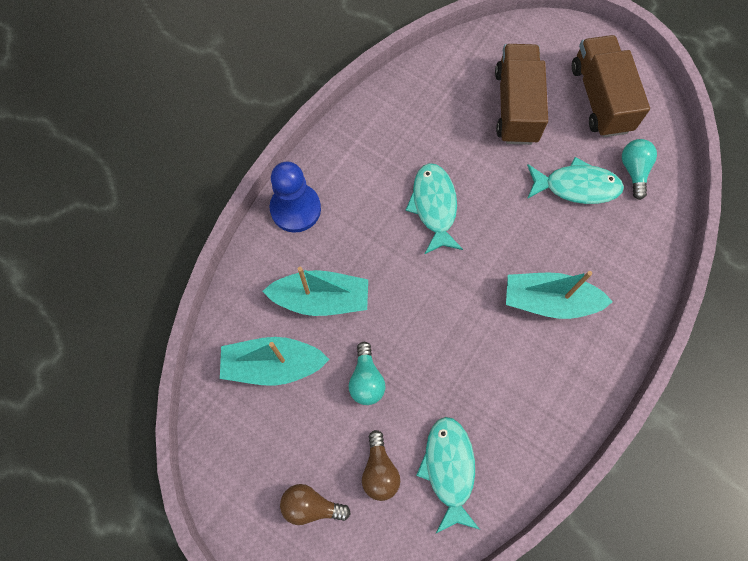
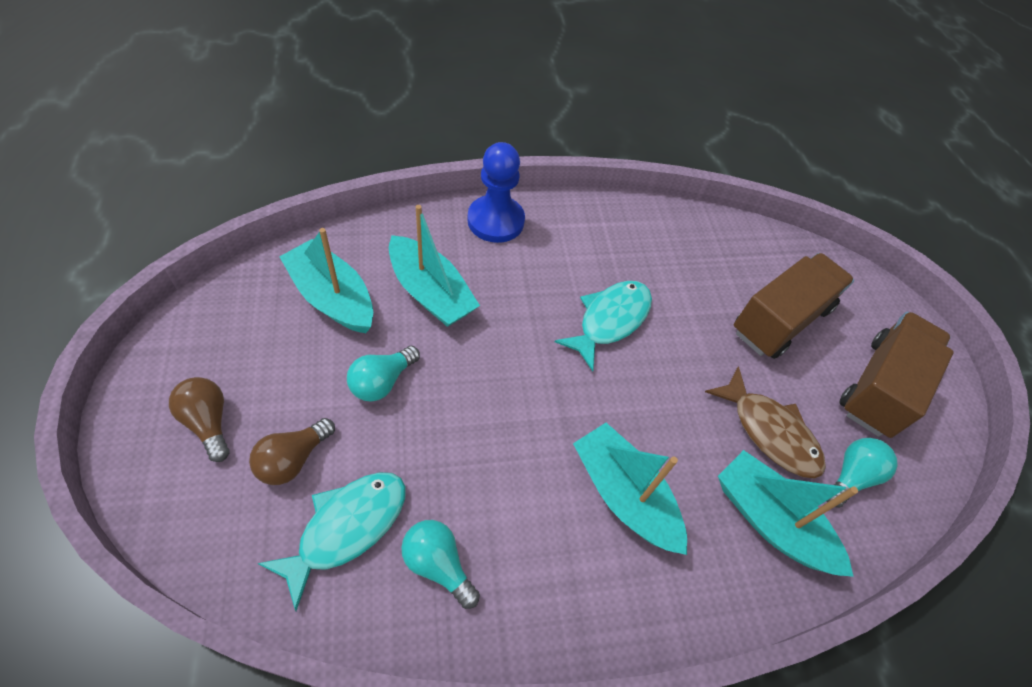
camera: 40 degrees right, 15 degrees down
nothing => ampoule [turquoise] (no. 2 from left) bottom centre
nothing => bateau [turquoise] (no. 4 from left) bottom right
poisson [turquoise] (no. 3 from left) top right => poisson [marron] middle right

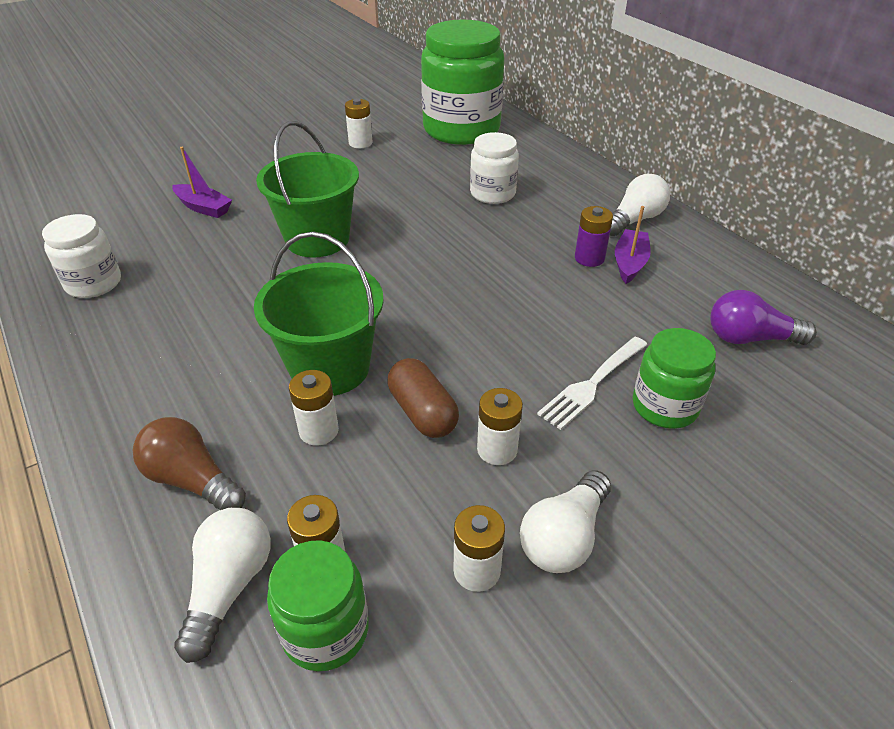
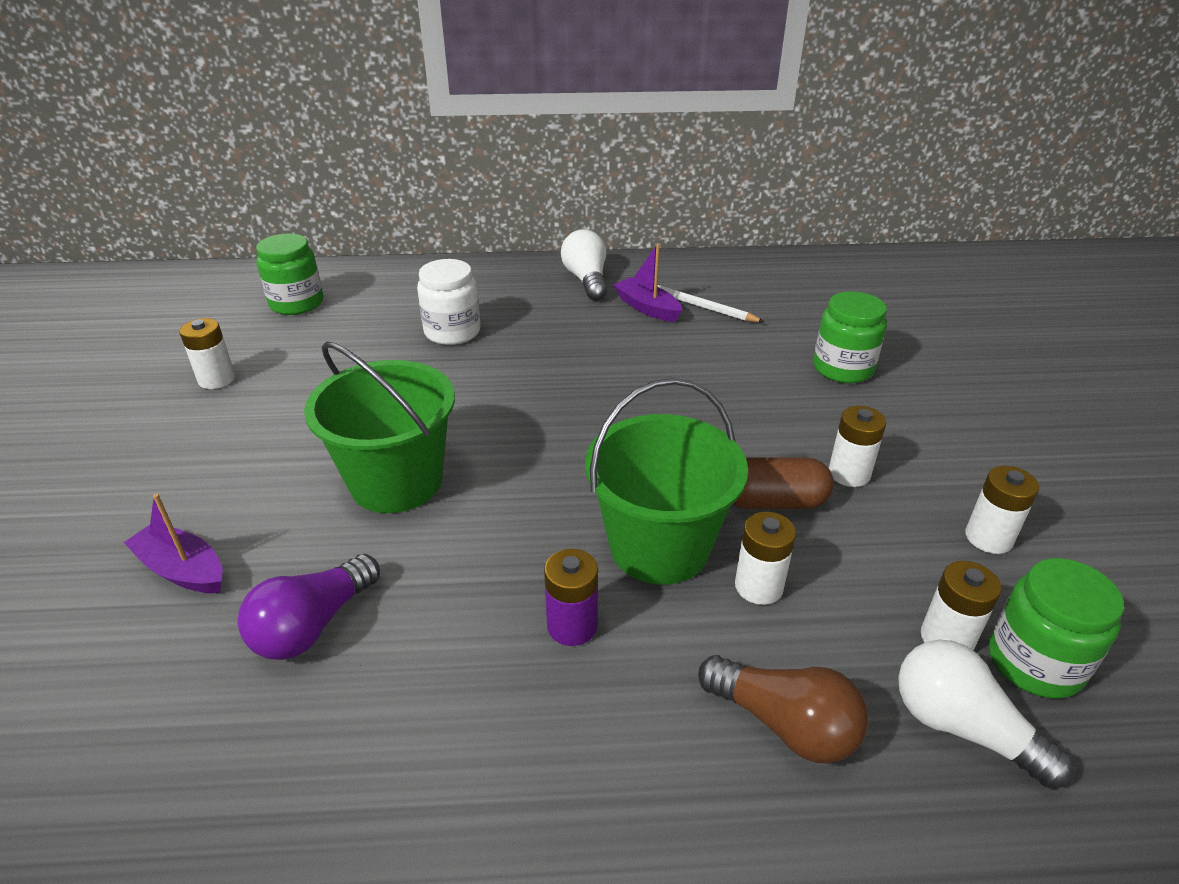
camera: 60 degrees left, 5 degrees down
bocal [blanc] (no. 1 from left) middle left => nothing
ampoule [blanc] (no. 2 from left) bottom centre => nothing
fourchette [blanc] centre => nothing
nothing => crayon [blanc] centre
pile [violet] top centre => pile [violet] bottom centre, shifted
ampoule [violet] middle right => ampoule [violet] bottom left, shifted
ampoule [marron] middle left => ampoule [marron] bottom centre, 120 degrees counterclockwise
bateau [violet] (no. 1 from left) top left => bateau [violet] (no. 1 from left) middle left, 120 degrees counterclockwise
bocal [vert] (no. 2 from left in the first image) top centre => bocal [vert] (no. 1 from left) top left, x0.51

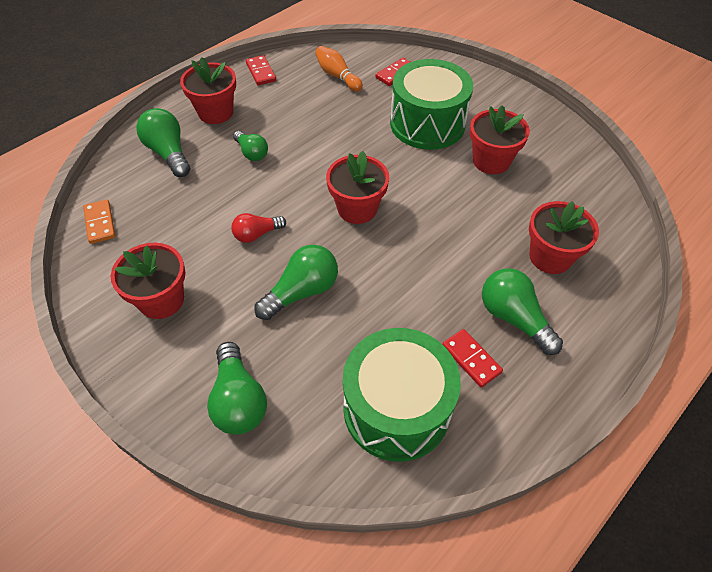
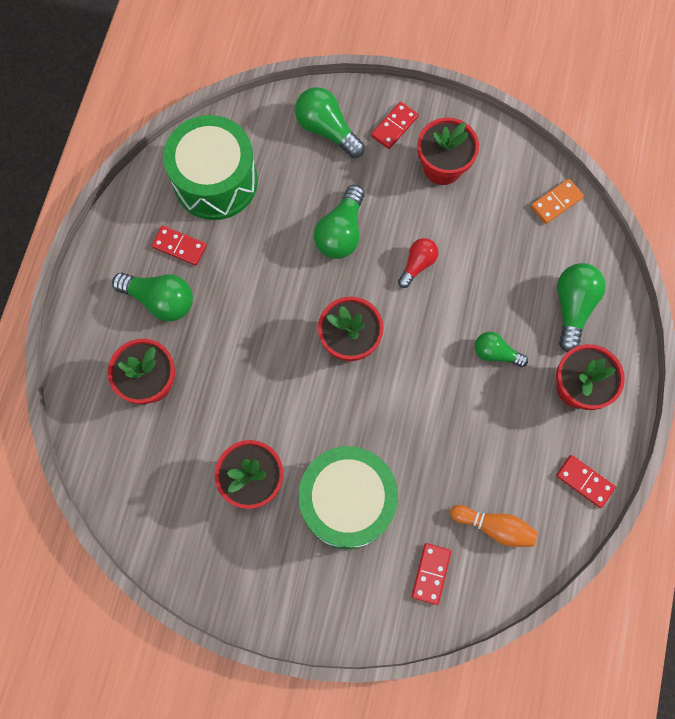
camera: 150 degrees right, 20 degrees up
nothing => domino [rouge] (no. 2 from left) top centre
domino [orange] middle left => domino [orange] top right, 75 degrees counterclockwise
ampoule [vert] (no. 1 from left in the first image) top left => ampoule [vert] (no. 5 from left) middle right, 105 degrees counterclockwise

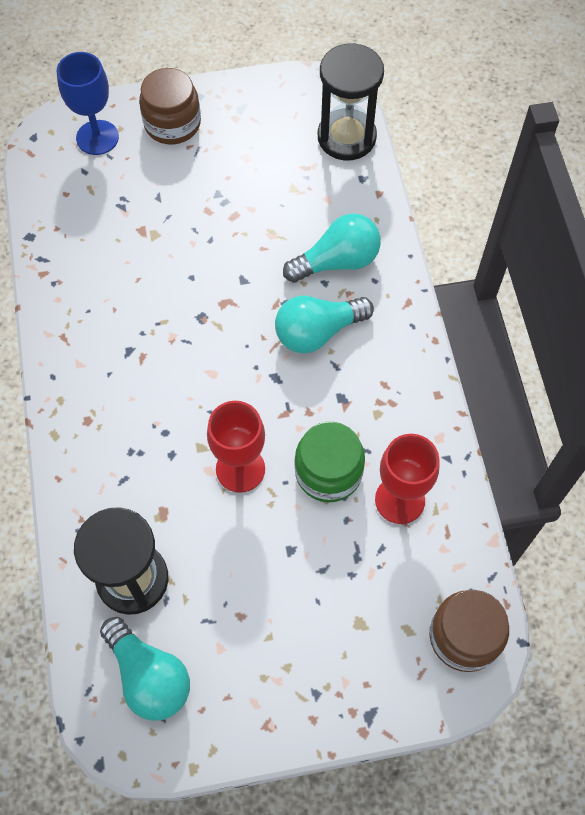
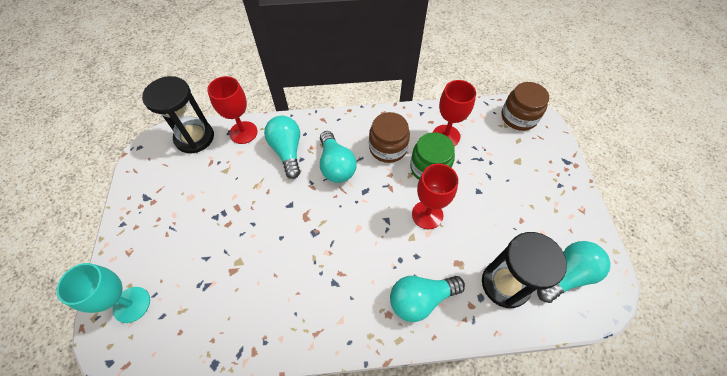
camera: 85 degrees left, 5 degrees down
nothing => verre à pied [rouge] (no. 1 from left) top left
nothing => ampoule [turquoise] (no. 3 from left) bottom centre
bocal [marron] (no. 1 from left) top left => bocal [marron] (no. 1 from left) centre, shifted
verre à pied [bleu] top left => verre à pied [turquoise] bottom left

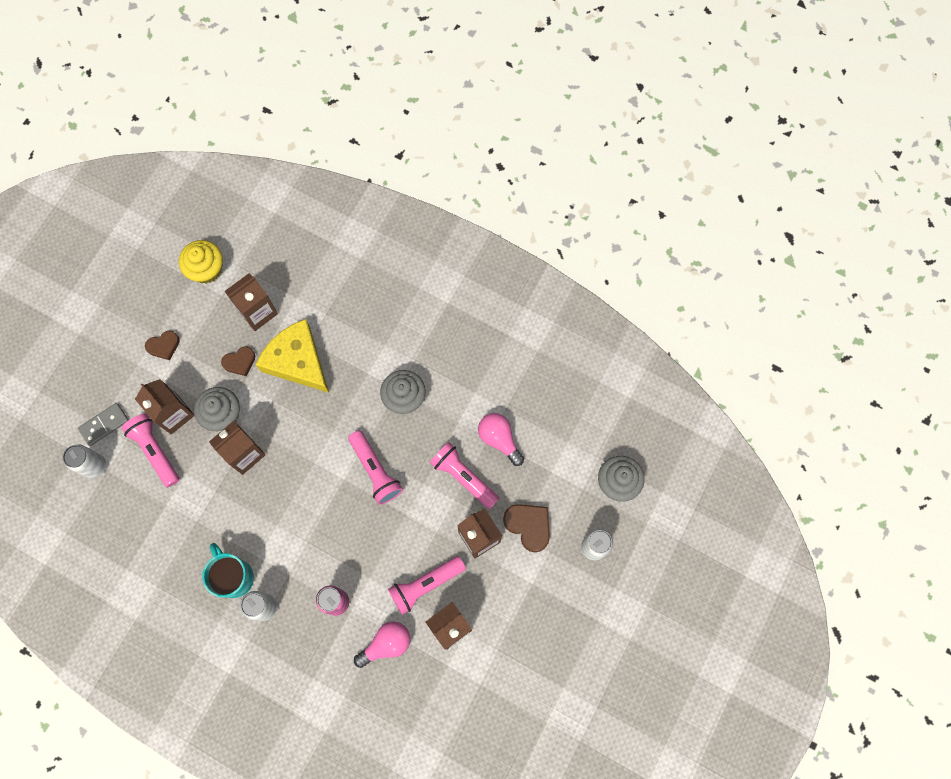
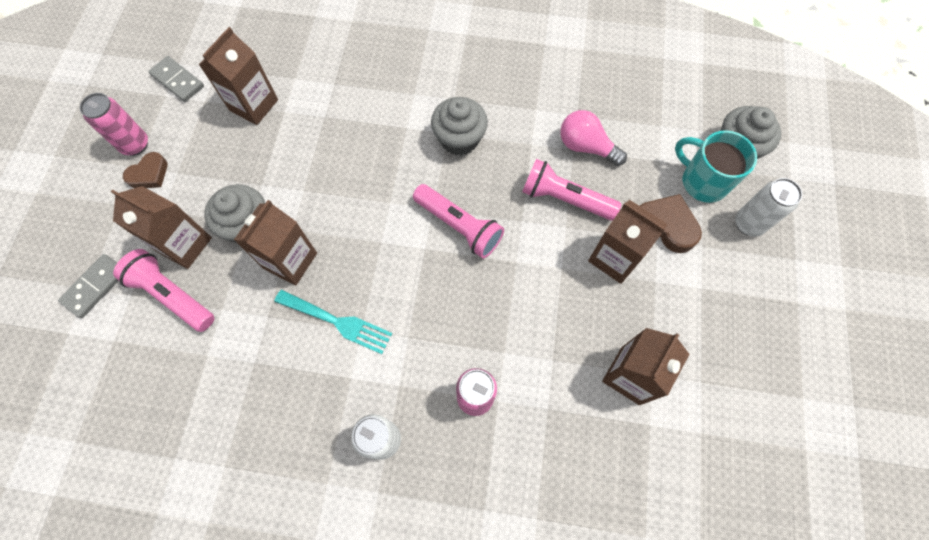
camera: 20 degrees left, 5 degrees down
canette [blanc] (no. 1 from left) middle left => nothing
cœur [marron] (no. 2 from left) middle left => nothing
fromage [jaune] middle left => nothing
ampoule [rose] (no. 1 from left) bottom centre => nothing
lampe de poche [rose] (no. 3 from left) bottom centre => nothing
nothing => canette [rose] (no. 1 from left) top left
nothing => fourchette [turquoise] centre
tasse [turquoise] bottom left => tasse [turquoise] top right, shifted
muffin [jaune] middle left => domino [gris] (no. 2 from left) top left

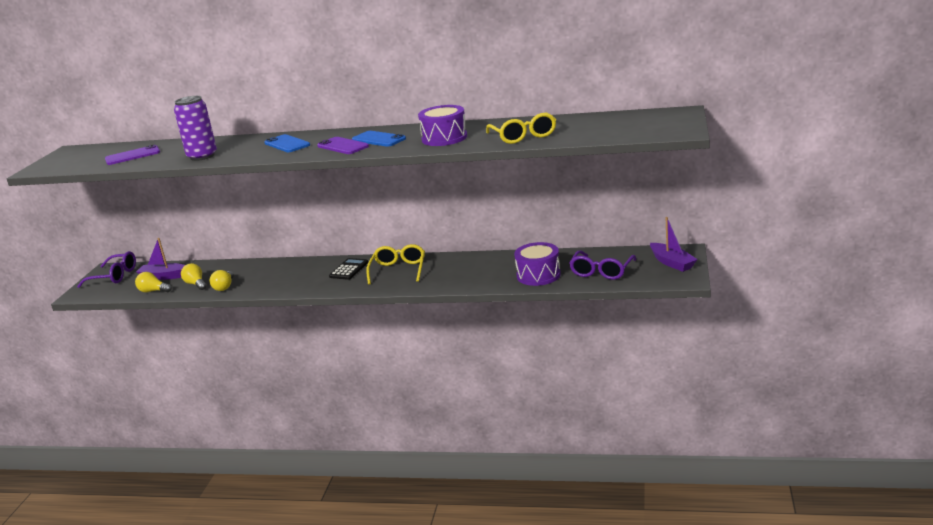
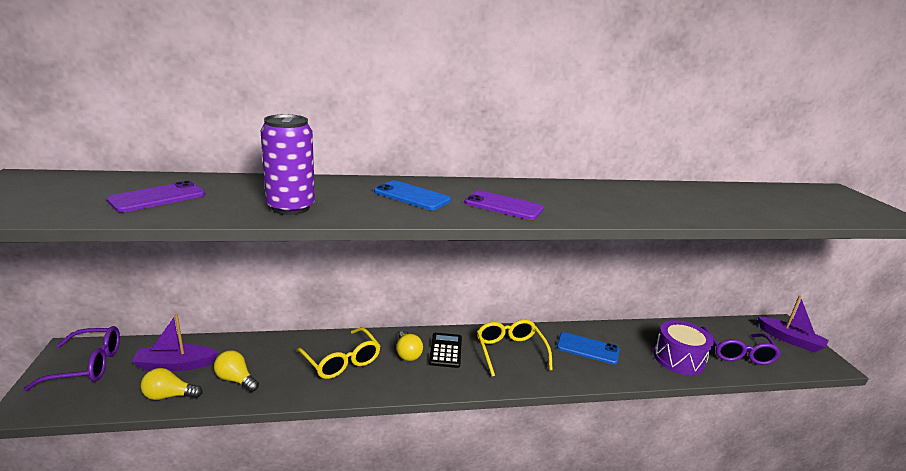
camera: 25 degrees left, 0 degrees up
tambour [violet] (no. 1 from left) top centre => nothing
ampoule [jaune] (no. 3 from left) middle left => ampoule [jaune] (no. 3 from left) bottom centre, shifted
téléphone [bleu] (no. 2 from left) top centre => téléphone [bleu] (no. 2 from left) bottom centre, shifted
lunettes [jaune] (no. 2 from left in the first image) top centre => lunettes [jaune] (no. 1 from left) bottom centre, shifted

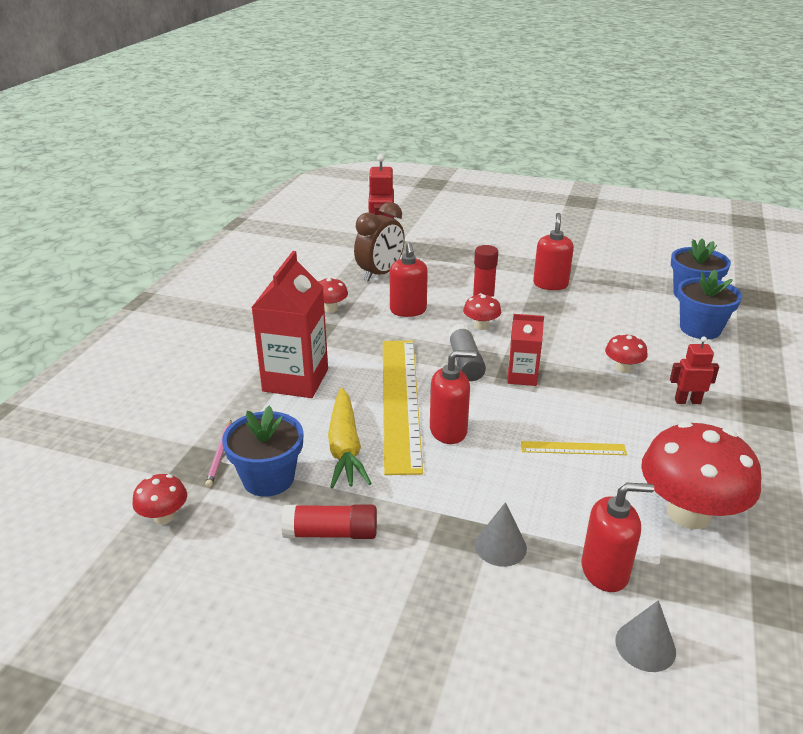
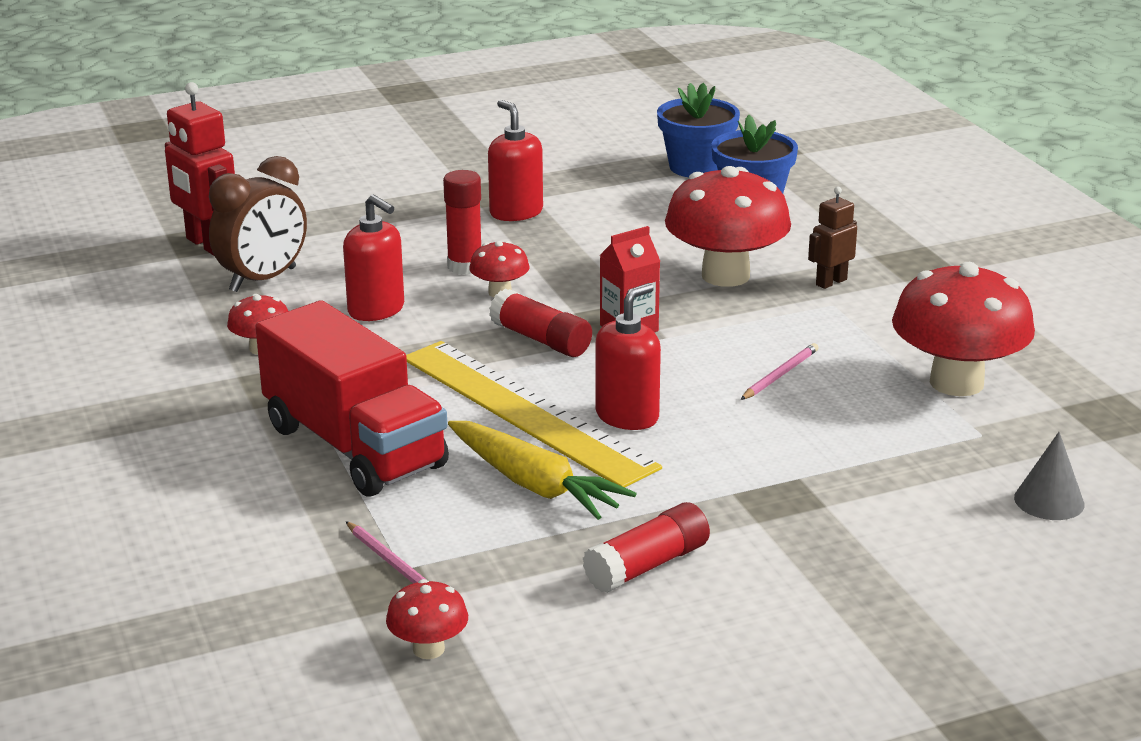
camera: 40 degrees left, 5 degrees down
pot de fleurs [bleu] (no. 1 from left) middle left => nothing
cône [gris] (no. 1 from left) bottom centre => nothing
distributeur de savon [rouge] (no. 4 from left) bottom right => nothing
brique de lait [rouge] (no. 1 from left) centre => camion [rouge] middle left
règle [jaune] (no. 2 from left) middle right => crayon [rose] (no. 2 from left) middle right
bâton de colle [gris] centre => bâton de colle [rouge] (no. 2 from left) centre
robot [rouge] (no. 2 from left) middle right => robot [marron] top right
réveil [marron] top centre => réveil [marron] top left, 45 degrees clockwise
champignon [rouge] (no. 4 from left) middle right => champignon [rouge] (no. 4 from left) top centre, x2.11

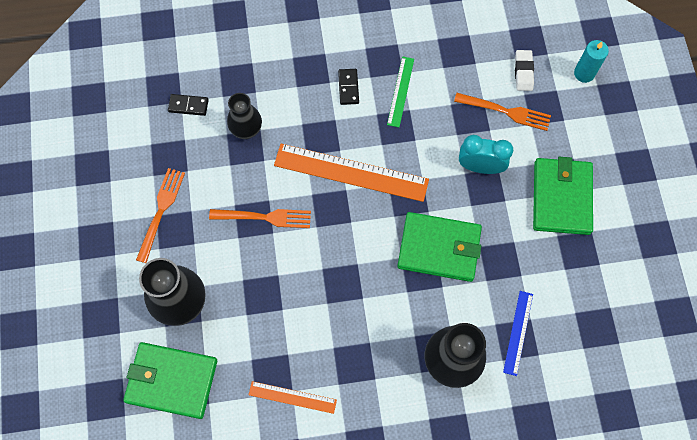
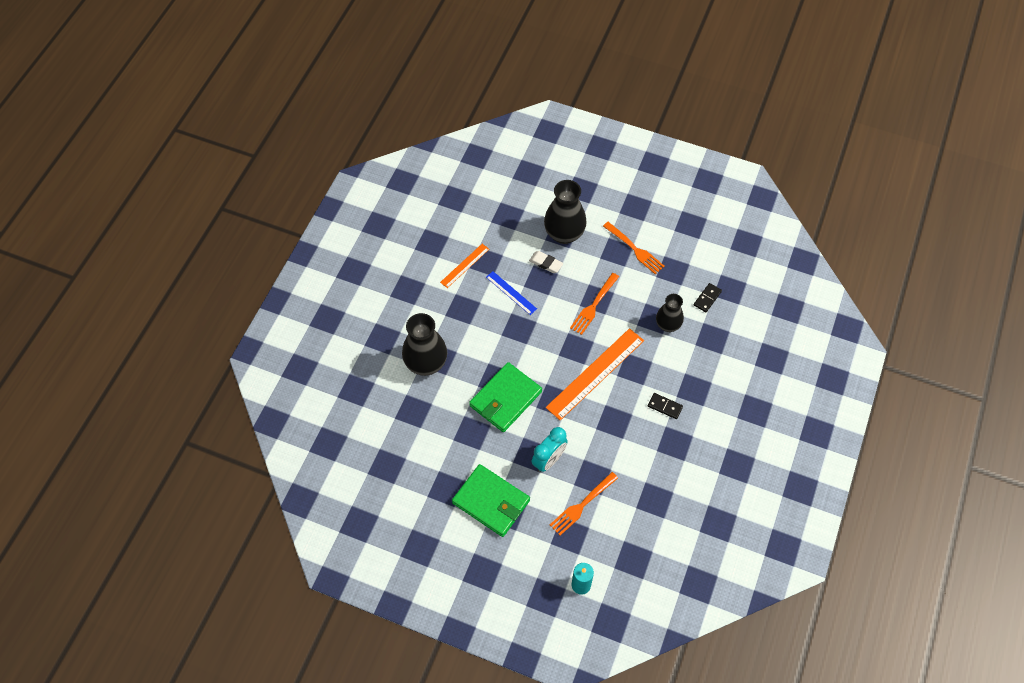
camera: 120 degrees right, 10 degrees down
portefeuille [vert] (no. 1 from left) bottom left => nothing
règle [vert] top centre => nothing
règle [bleu] bottom right => règle [bleu] centre, shifted
gomme [blanc] top right => gomme [blanc] centre, shifted

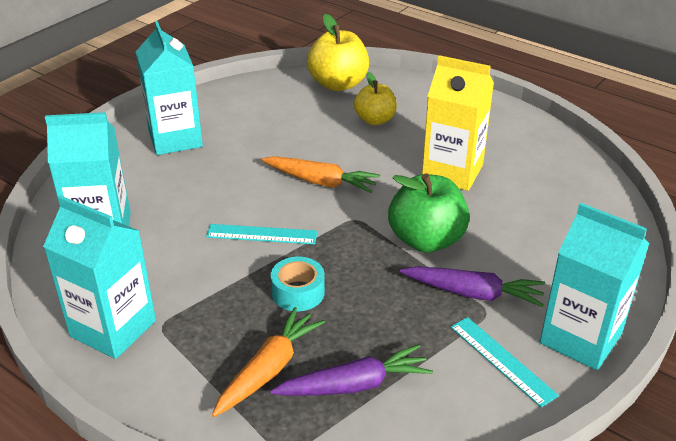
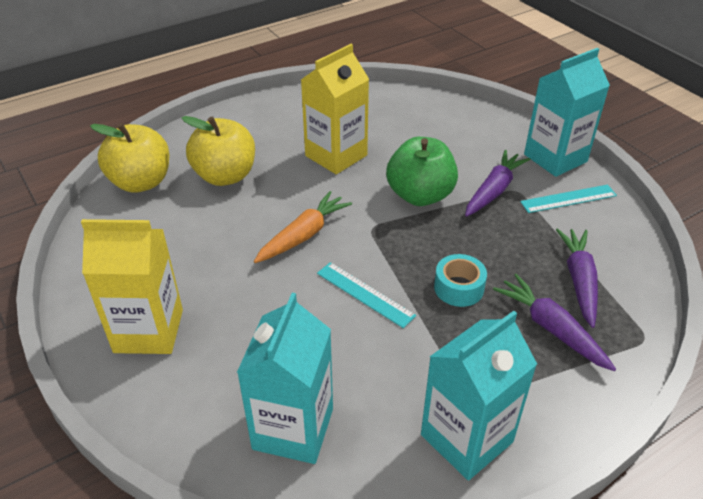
camera: 70 degrees left, 5 degrees up
brique de lait [turquoise] (no. 3 from left) top left => brique de lait [jaune] (no. 1 from left) middle left
carotte [orange] (no. 1 from left) bottom centre => carotte [violet] (no. 2 from left) middle right
règle [turquoise] (no. 1 from left) centre, 75 degrees counterclockwise
pomme [jaune] (no. 2 from left) top centre => pomme [jaune] (no. 2 from left) top left, x1.54

